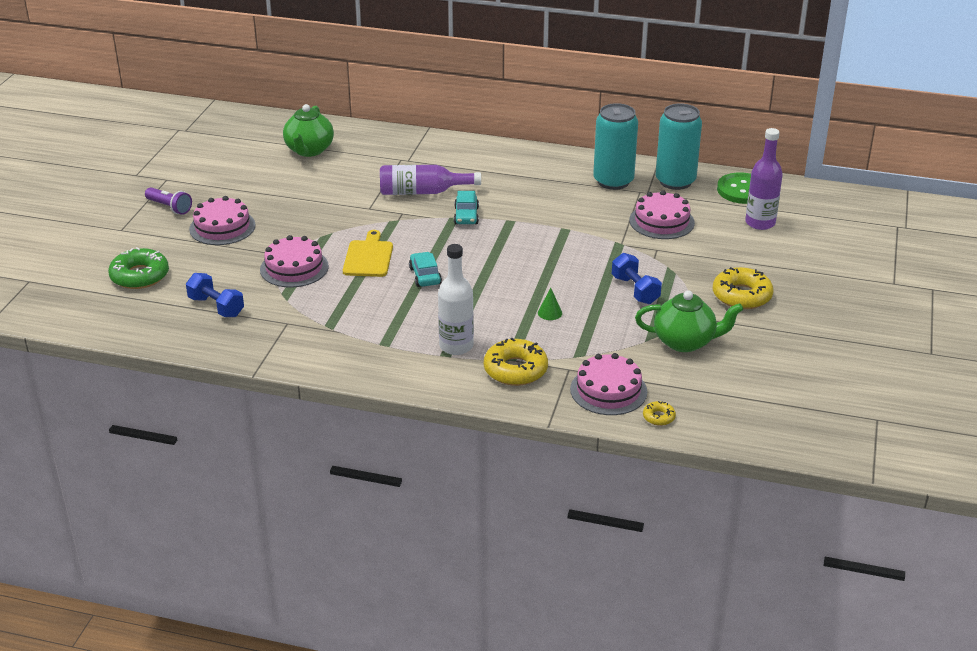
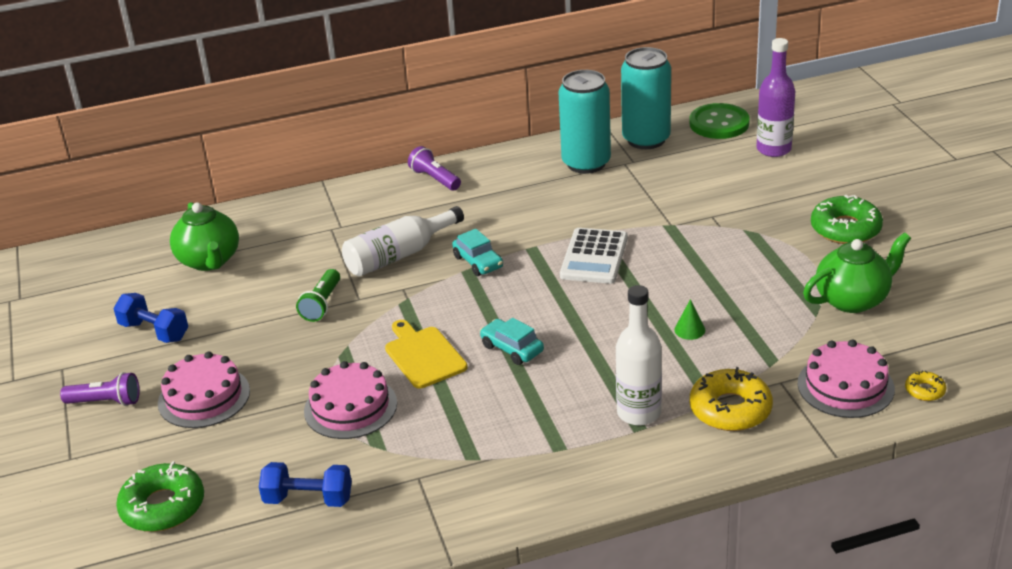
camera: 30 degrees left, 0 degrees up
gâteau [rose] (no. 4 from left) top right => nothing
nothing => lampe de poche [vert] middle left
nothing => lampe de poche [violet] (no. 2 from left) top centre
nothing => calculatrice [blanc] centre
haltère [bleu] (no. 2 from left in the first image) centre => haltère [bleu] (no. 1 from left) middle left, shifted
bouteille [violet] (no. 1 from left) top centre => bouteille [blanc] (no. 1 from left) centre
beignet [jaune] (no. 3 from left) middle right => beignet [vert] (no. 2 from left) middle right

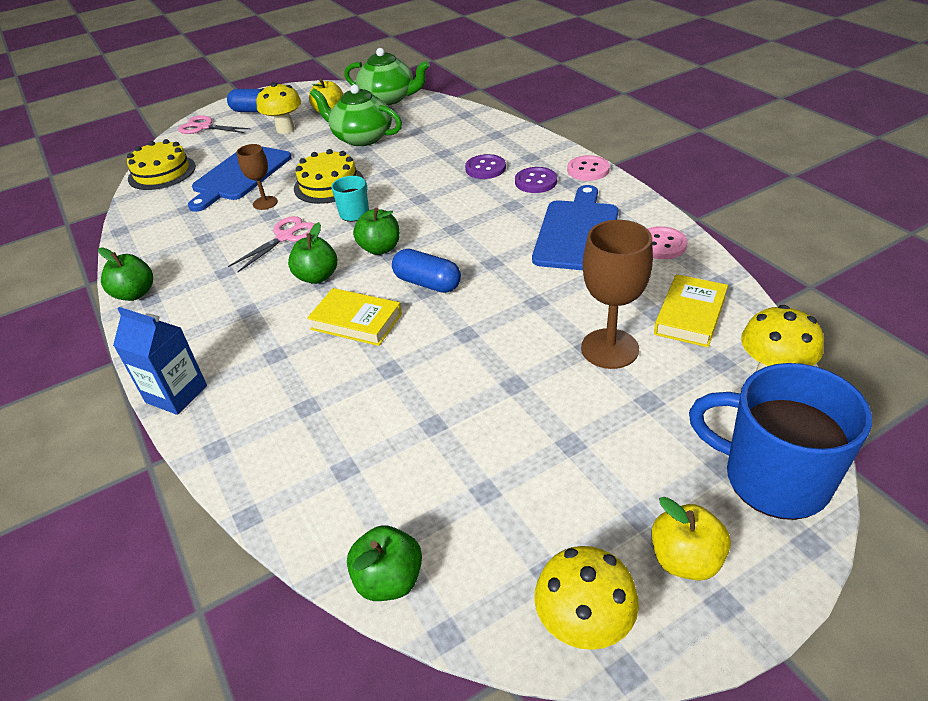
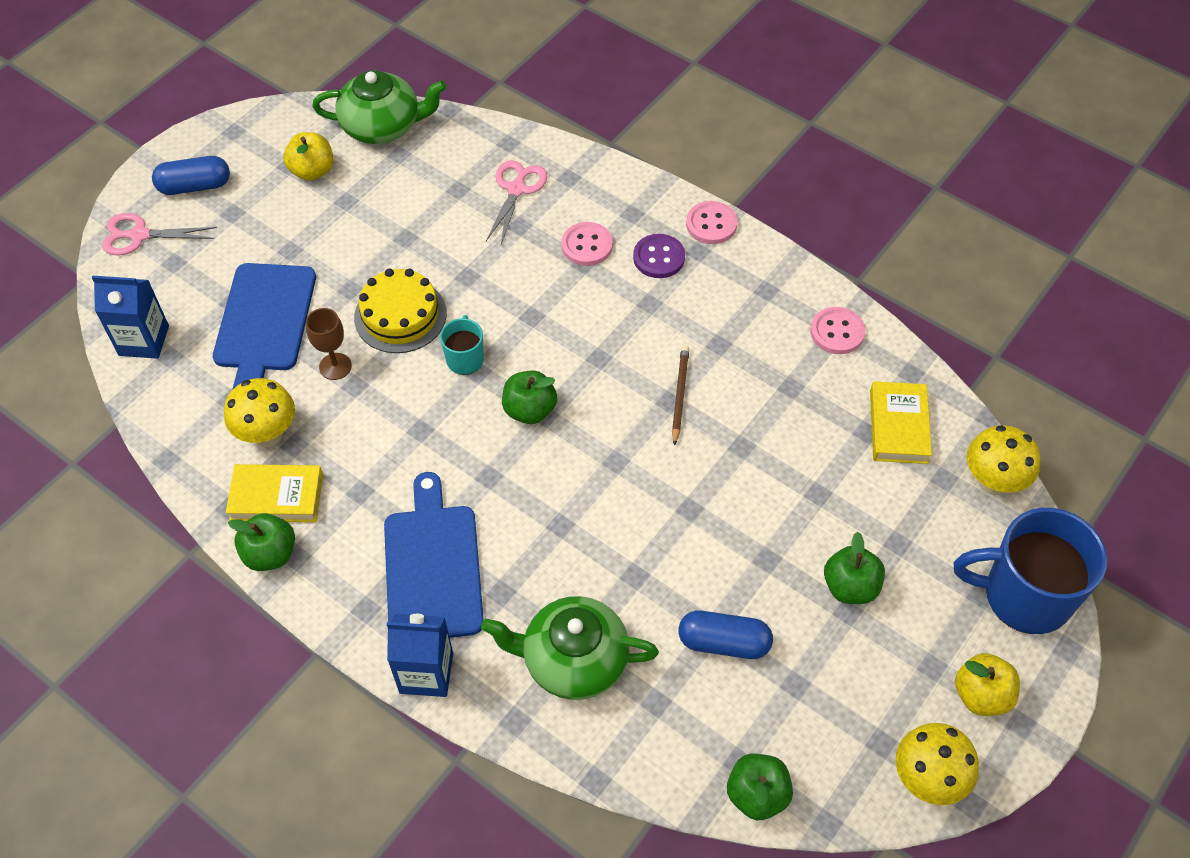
camera: 25 degrees left, 15 degrees up
verre à pied [marron] (no. 2 from left) centre => nothing
nothing => crayon [marron] centre
ciseaux [rose] (no. 2 from left) middle left => ciseaux [rose] (no. 2 from left) top centre, shifted
champignon [jaune] (no. 1 from left) top left => champignon [jaune] (no. 1 from left) middle left, shifted
pomme [vert] (no. 2 from left in the first image) centre => pomme [vert] (no. 4 from left) middle right, shifted
livre [jaune] (no. 1 from left) centre => livre [jaune] (no. 1 from left) middle left, shifted
théière [vert] (no. 1 from left in the first image) top centre => théière [vert] (no. 2 from left) bottom centre, shifted
gélule [bleu] (no. 2 from left) centre => gélule [bleu] (no. 2 from left) bottom centre, shifted
planche à découper [bleu] (no. 2 from left) top centre => planche à découper [bleu] (no. 2 from left) centre, shifted
gâteau [jaune] (no. 1 from left) top left => brique de lait [bleu] (no. 1 from left) middle left
bouton [violet] (no. 1 from left) top centre => bouton [rose] (no. 1 from left) top centre

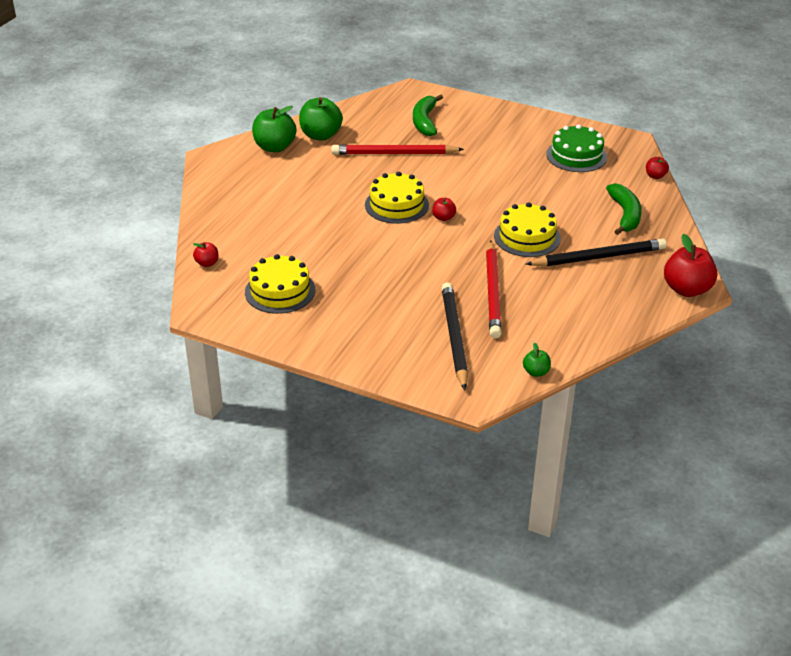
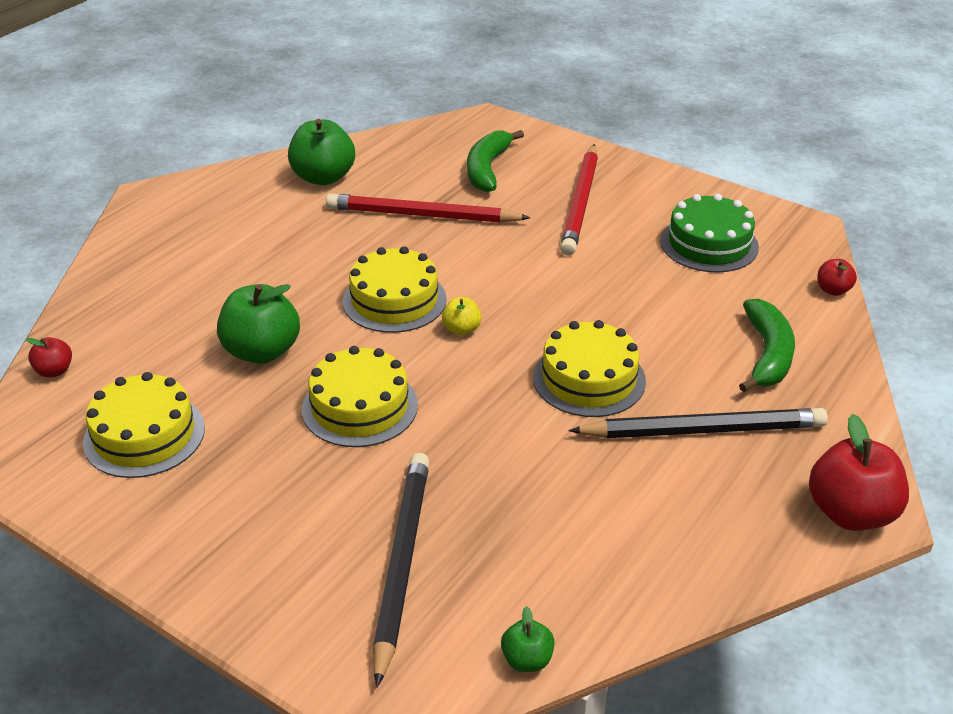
camera: 10 degrees right, 0 degrees up
nothing => gâteau [jaune] (no. 2 from left) centre
pomme [vert] (no. 1 from left) top centre => pomme [vert] (no. 1 from left) middle left, shifted
crayon [rouge] (no. 2 from left) centre => crayon [rouge] (no. 2 from left) top centre, shifted
pomme [rouge] (no. 2 from left) top centre => pomme [jaune] centre

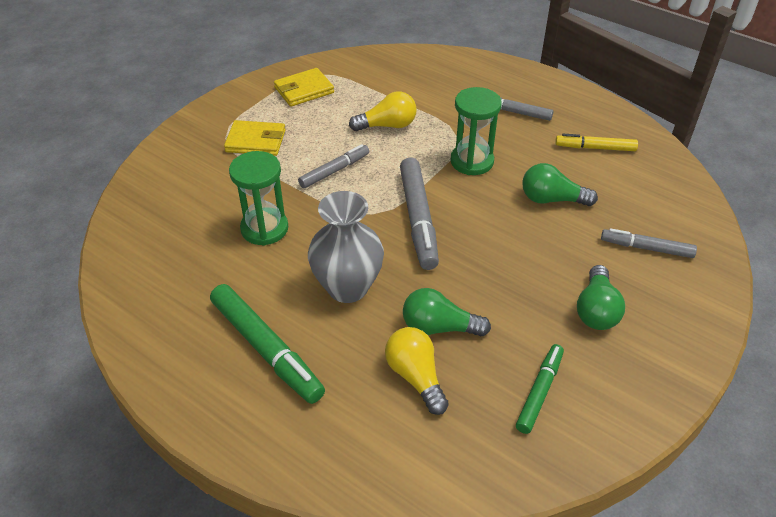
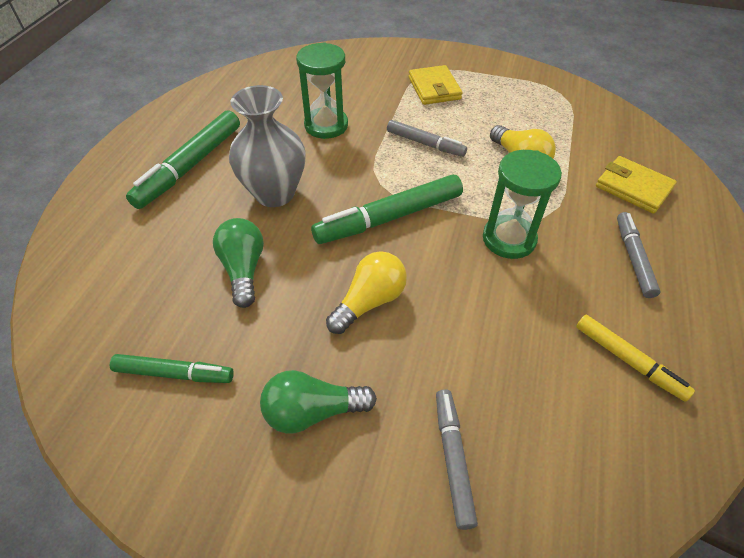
camera: 70 degrees right, 5 degrees up
ampoule [vert] (no. 2 from left) middle right => nothing
portefeuille [jaune] (no. 2 from left) top centre => portefeuille [jaune] (no. 2 from left) top right, shifted
ampoule [jaune] (no. 2 from left in the first image) bottom centre => ampoule [jaune] (no. 1 from left) centre, shifted
feutre [gris] (no. 2 from left) centre => feutre [vert] (no. 3 from left) centre
feutre [jaune] top right => feutre [jaune] middle right, 150 degrees clockwise

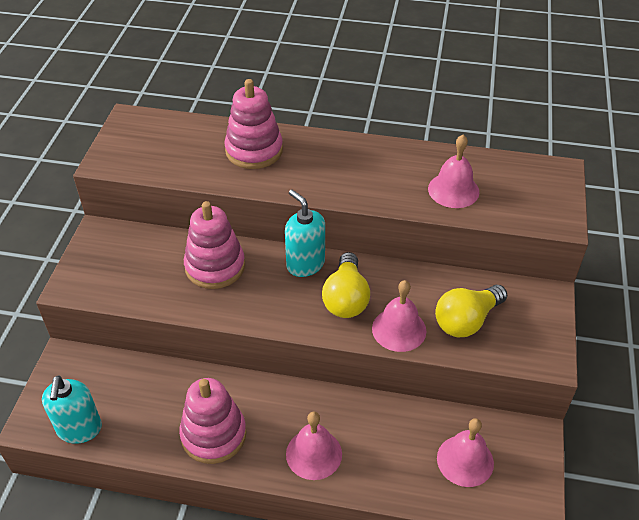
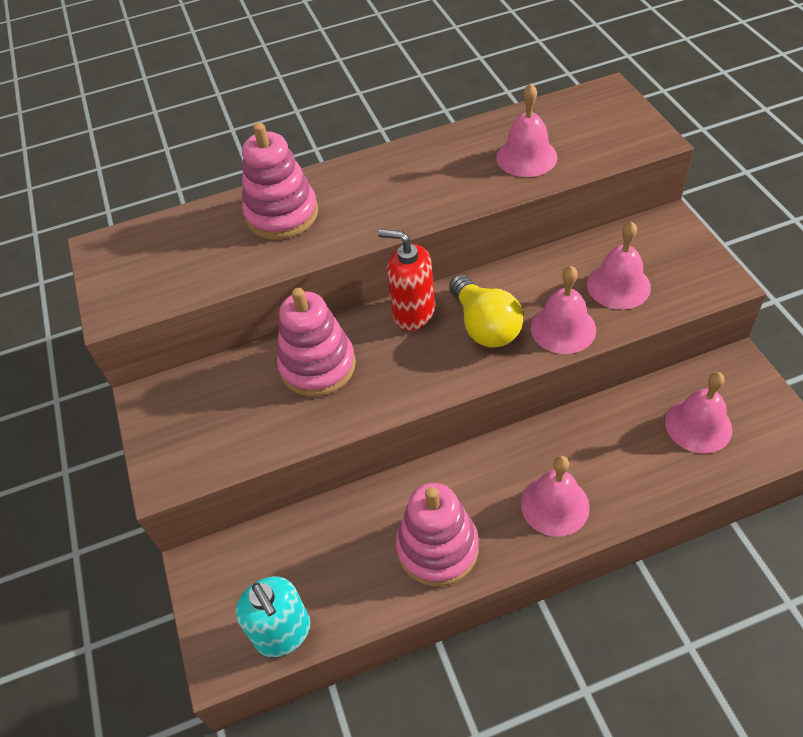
camera: 25 degrees left, 5 degrees up
ampoule [jaune] (no. 2 from left) middle right => cloche [rose] (no. 4 from left) middle right
distributeur de savon [turquoise] (no. 2 from left) centre => distributeur de savon [rouge] centre

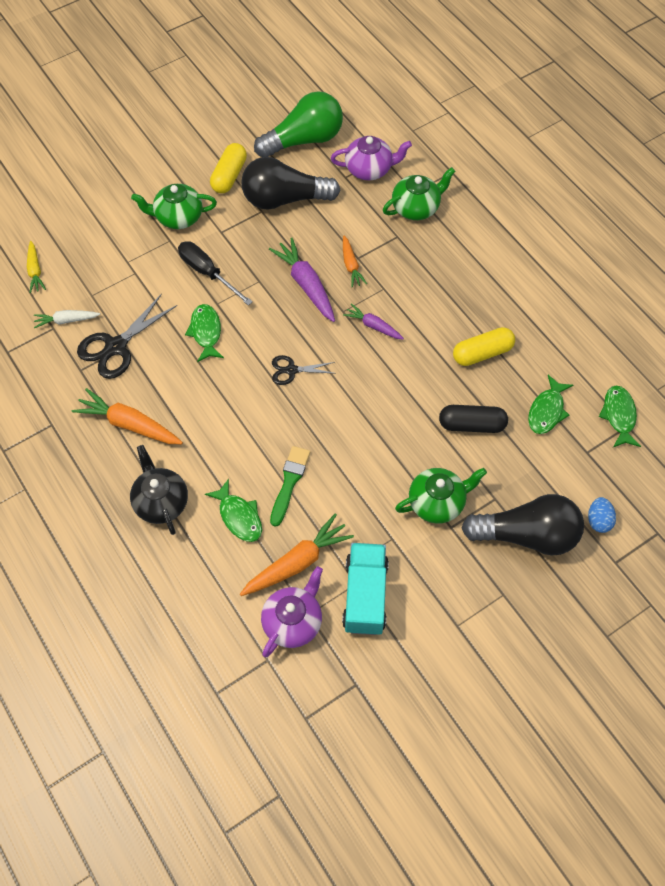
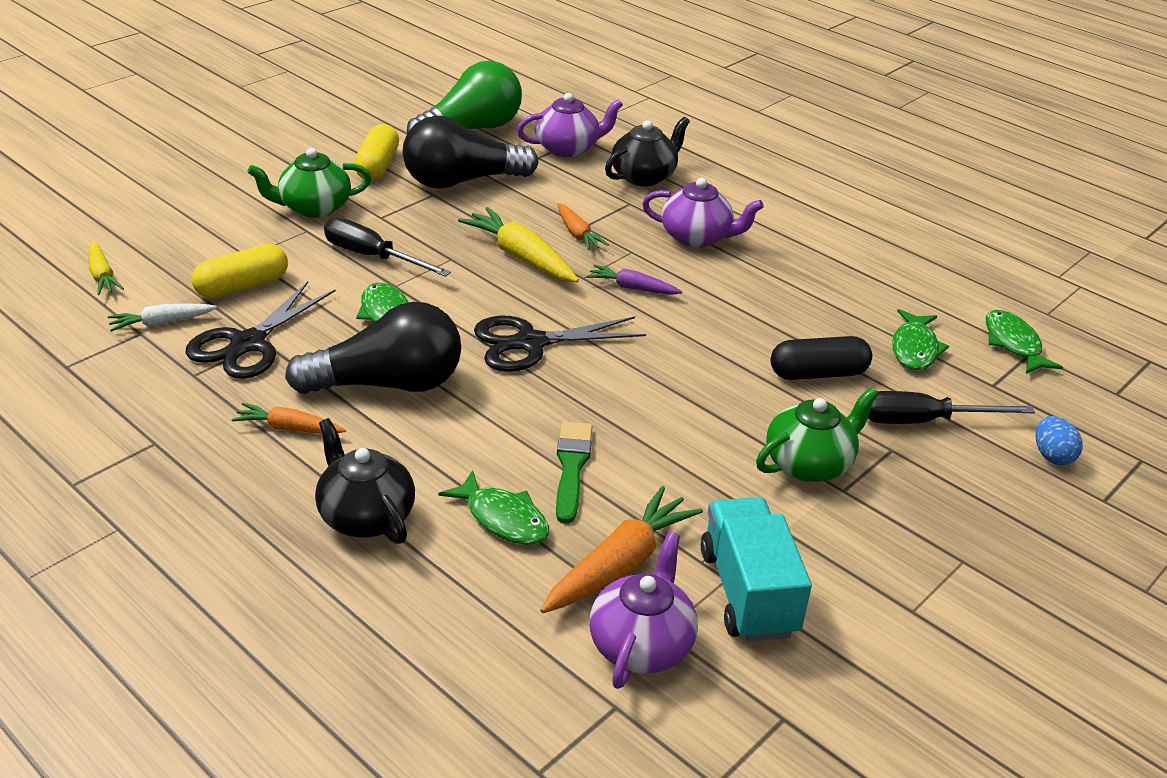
camera: 15 degrees left, 25 degrees down
nothing => théière [violet] (no. 3 from left) top centre
nothing => tournevis [noir] (no. 2 from left) middle right
gélule [jaune] (no. 2 from left in the first image) middle right => gélule [jaune] (no. 1 from left) middle left, shifted
ampoule [noir] (no. 2 from left in the first image) middle right => ampoule [noir] (no. 1 from left) middle left, shifted
carotte [violet] (no. 1 from left) top centre => carotte [jaune] (no. 2 from left) top centre
théière [vert] (no. 2 from left) top centre => théière [noir] (no. 2 from left) top centre
carotte [orange] (no. 1 from left) middle left, x0.59
ciseaux [noir] (no. 2 from left) centre, x1.71

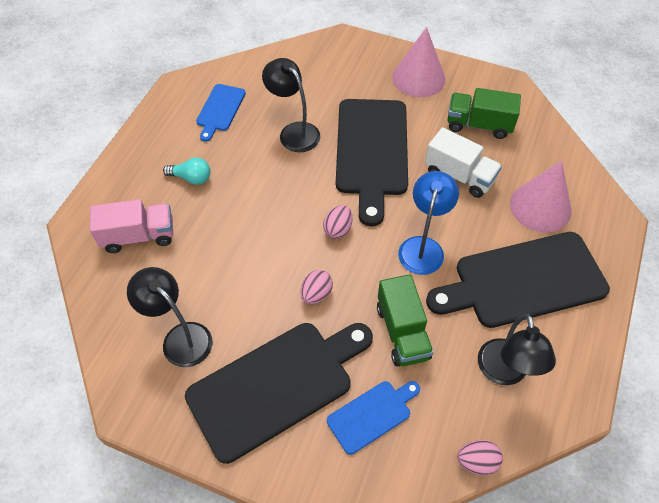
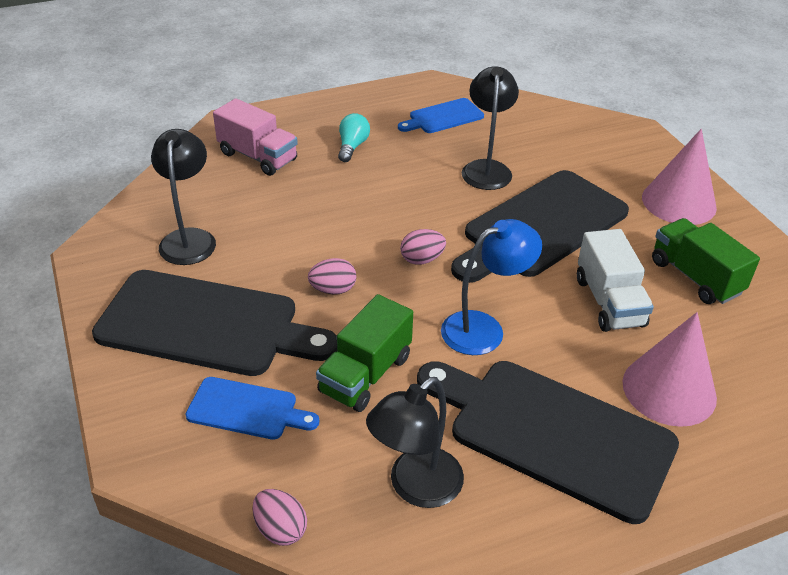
camera: 45 degrees right, 15 degrees down
ampoule [turquoise] middle left => ampoule [turquoise] top centre, 135 degrees counterclockwise

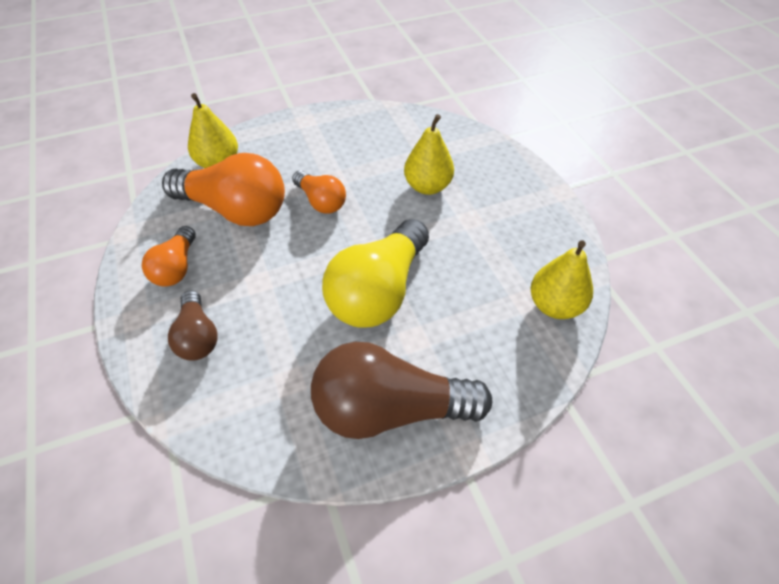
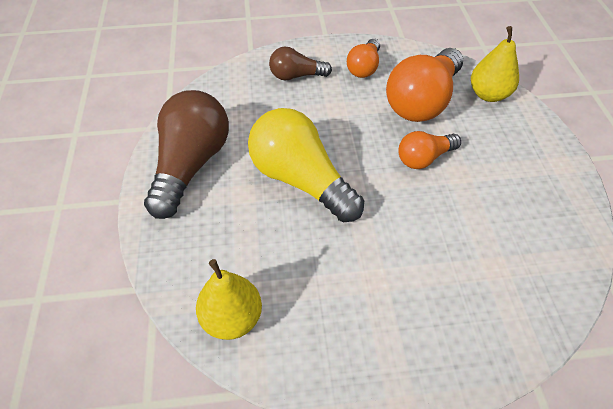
camera: 105 degrees right, 0 degrees up
poire [jaune] (no. 2 from left) top centre => nothing
ampoule [orange] (no. 1 from left) middle left => ampoule [orange] (no. 1 from left) top centre, 90 degrees counterclockwise

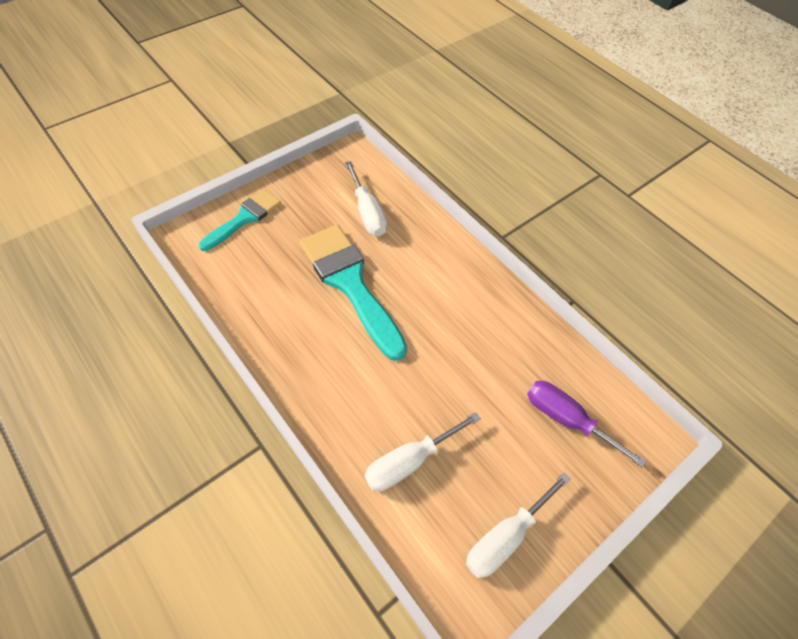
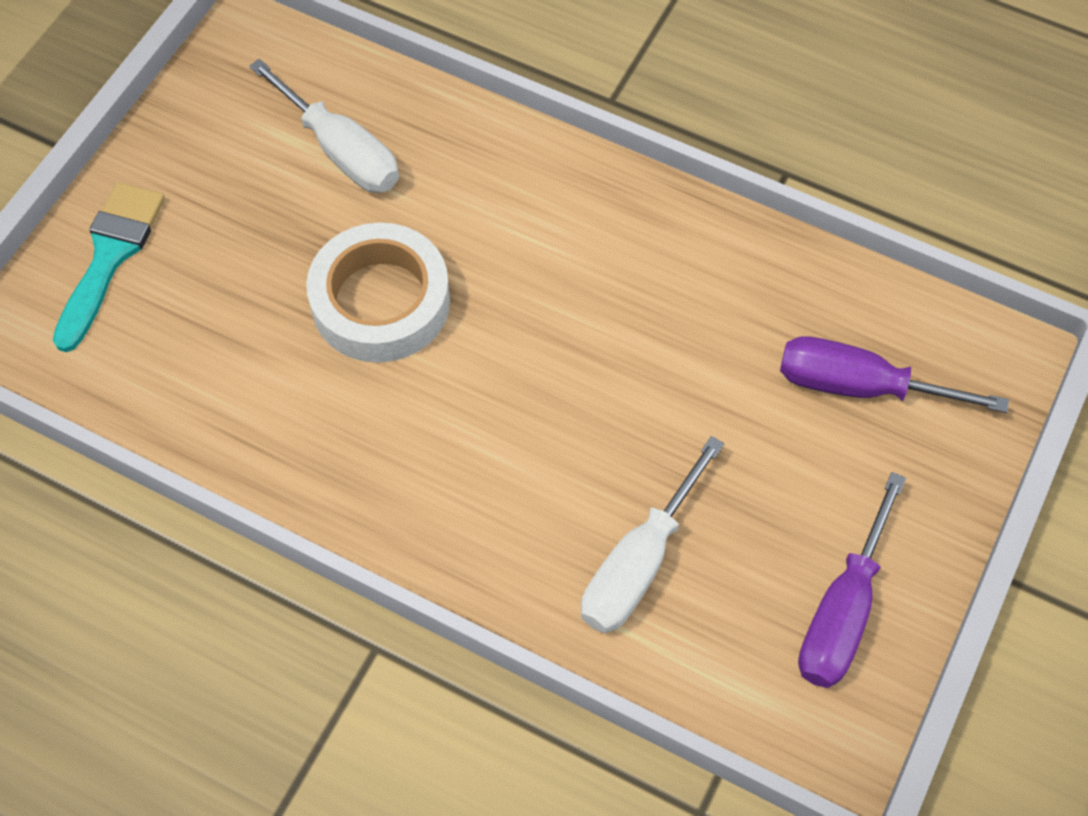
camera: 20 degrees left, 5 degrees up
pinceau [turquoise] (no. 2 from left) centre => ruban adhésif [blanc] centre
tournevis [blanc] (no. 3 from left) bottom centre => tournevis [violet] (no. 1 from left) bottom right

